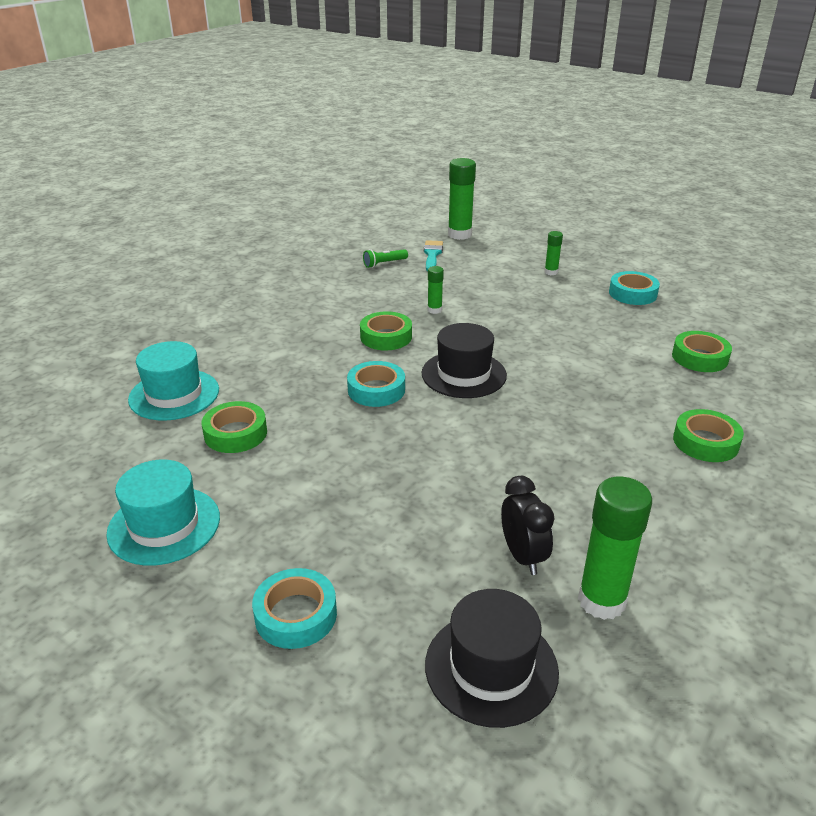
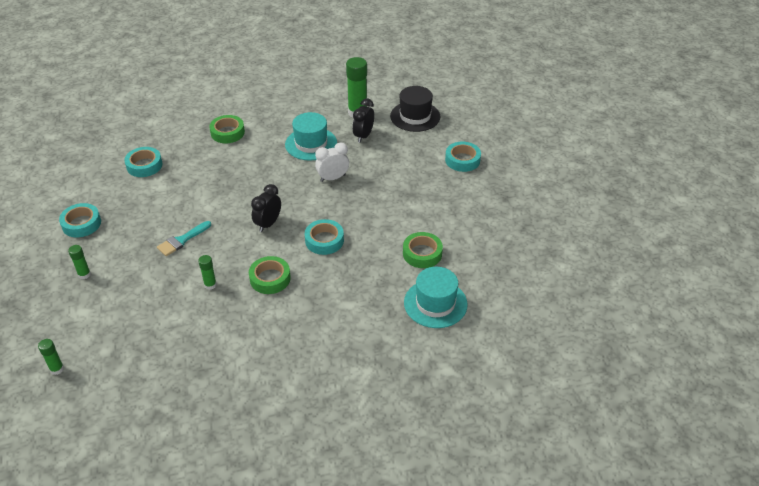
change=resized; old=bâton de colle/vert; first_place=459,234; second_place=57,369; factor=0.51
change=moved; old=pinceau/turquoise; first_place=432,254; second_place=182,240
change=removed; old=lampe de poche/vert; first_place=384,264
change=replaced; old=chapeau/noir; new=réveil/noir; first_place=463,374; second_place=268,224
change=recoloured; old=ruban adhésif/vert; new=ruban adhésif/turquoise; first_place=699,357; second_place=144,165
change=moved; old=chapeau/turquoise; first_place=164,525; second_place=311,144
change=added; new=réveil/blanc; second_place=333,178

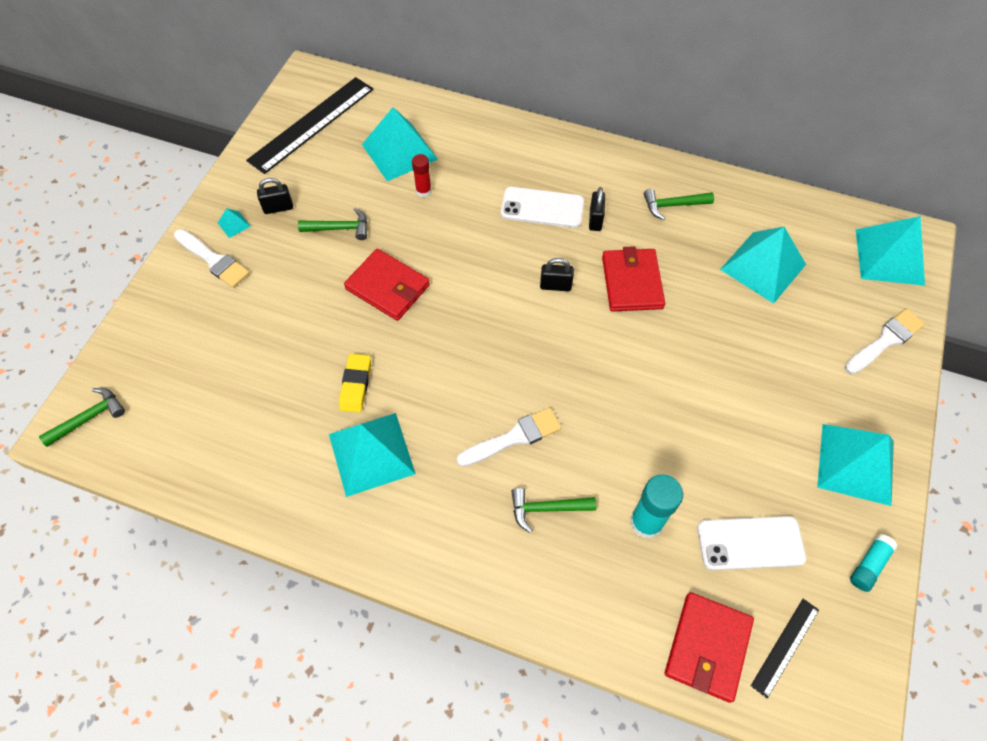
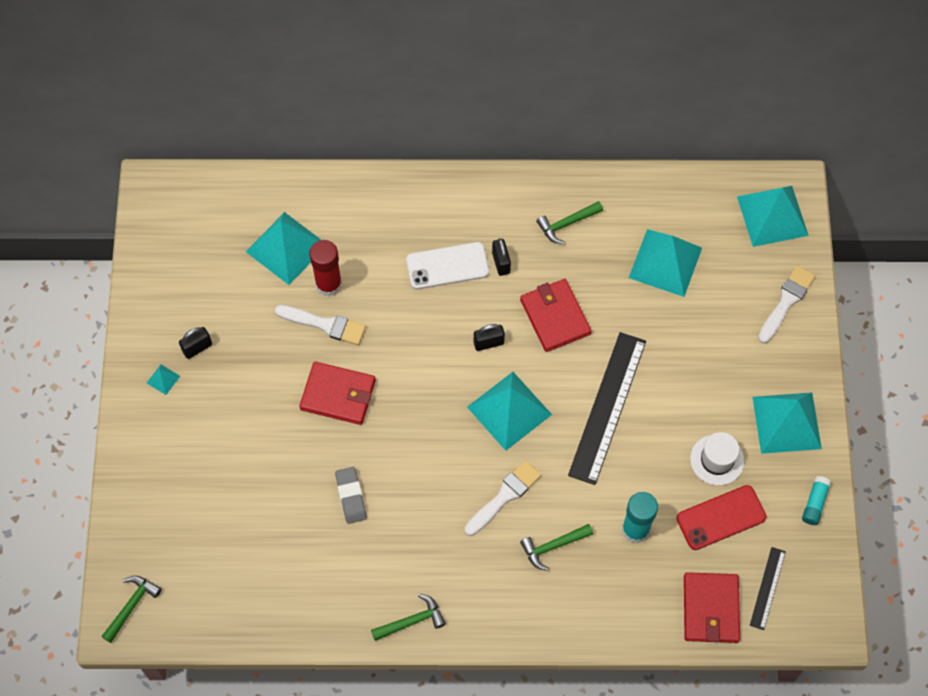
change=moved; old=règle/noir; first_place=312,124; second_place=608,407
change=resized; old=bâton de colle/rouge; first_place=423,191; second_place=328,284; factor=1.68
change=moved; old=marteau/vert; first_place=340,228; second_place=412,621
change=moved; old=pinceau/blanc; first_place=213,260; second_place=325,325
change=recoloured; old=gomme/jaune; new=gomme/gris; first_place=355,385; second_place=351,496
change=moved; old=pyramide/turquoise; first_place=371,453; second_place=509,410
change=recoloured; old=téléphone/blanc; new=téléphone/rouge; first_place=750,543; second_place=721,517
change=added; new=chapeau/blanc; second_place=717,460

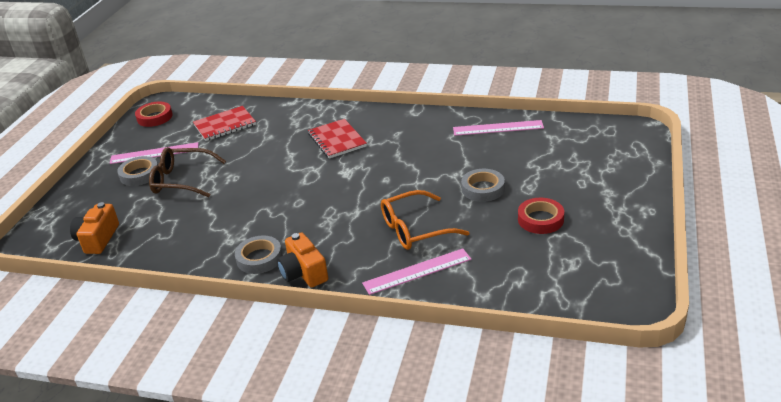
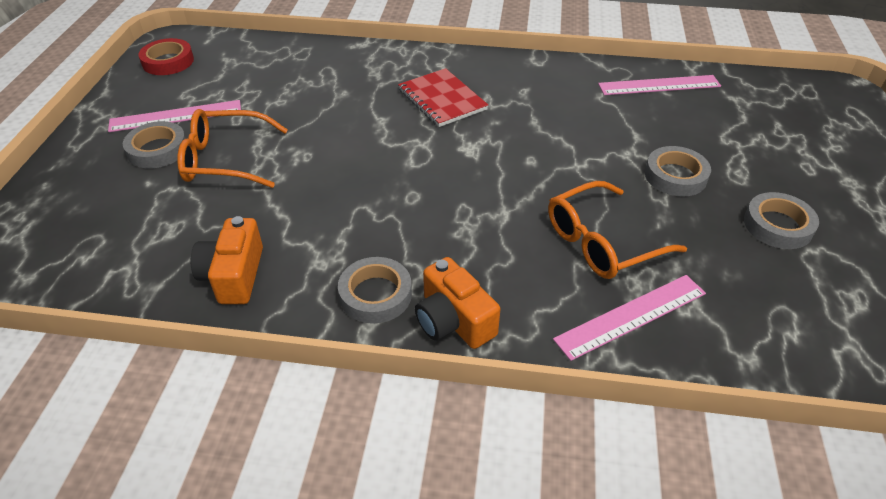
change=removed; old=carnet/rouge; first_place=225,125
change=recoloured; old=lunettes/marron; new=lunettes/orange; first_place=181,180; second_place=224,159
change=recoloured; old=ruban adhésif/rouge; new=ruban adhésif/gris; first_place=540,219; second_place=778,225
change=moved; old=appareil photo/orange; first_place=98,239; second_place=234,275

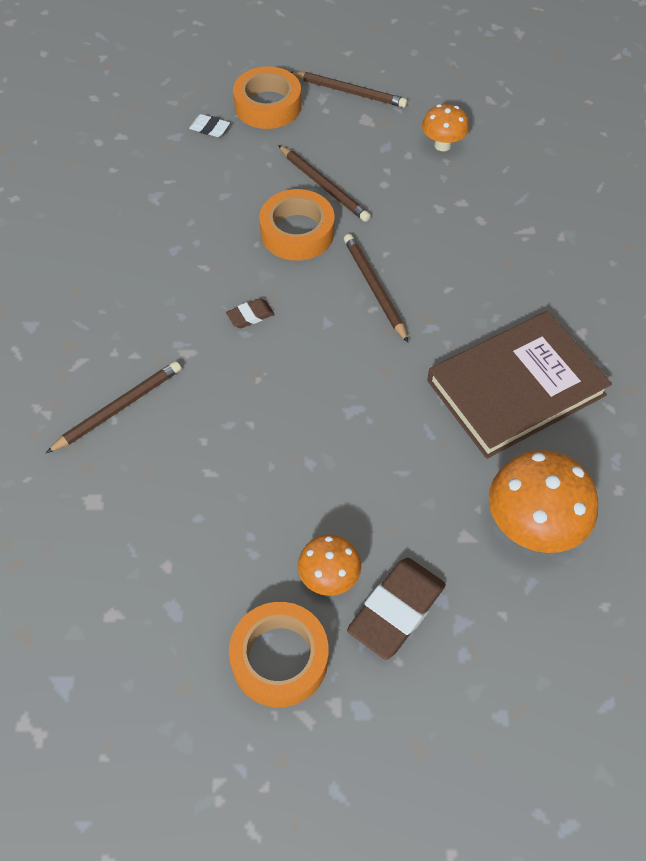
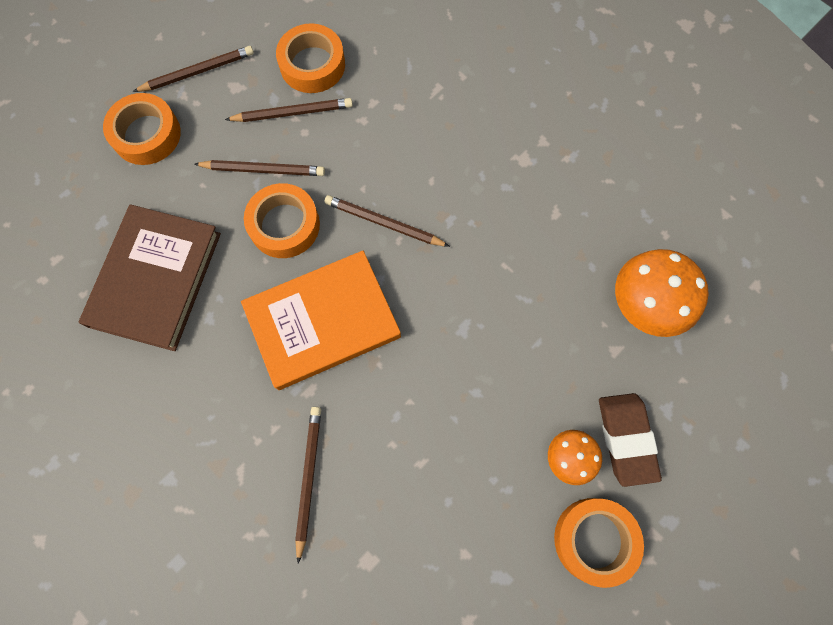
change=replaced; old=champignon/orange; new=ruban adhésif/orange; first_place=442,145; second_place=312,65
change=removed; old=gomme/blanc; first_place=209,128
change=replaced; old=gomme/marron; new=livre/orange; first_place=250,316; second_place=322,321
change=moved; old=livre/marron; first_place=516,388; second_place=156,279
change=added; new=crayon/marron; second_place=292,113

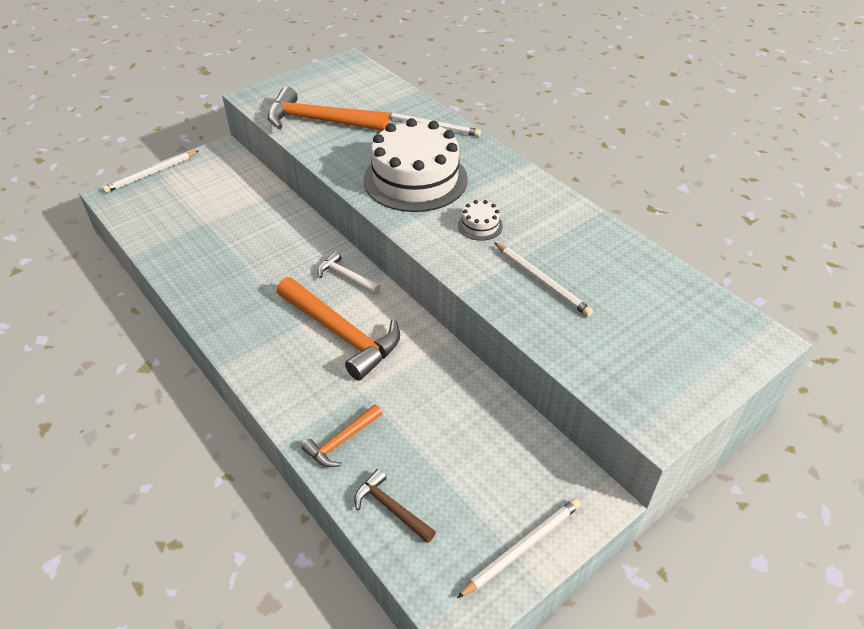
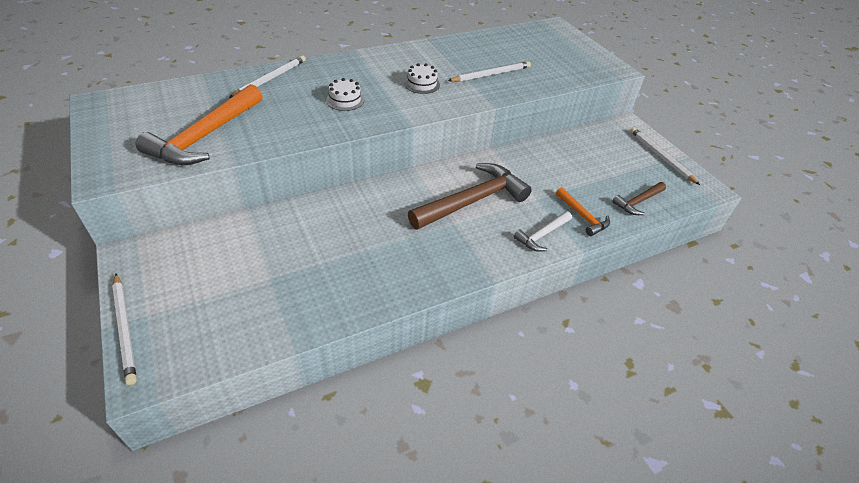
change=resized; old=gâteau/blanc; first_place=415,179; second_place=345,100; factor=0.4
change=moved; old=marteau/blanc; first_place=346,276; second_place=542,235
change=recoloured; old=marteau/orange; new=marteau/marron; first_place=341,333; second_place=472,201

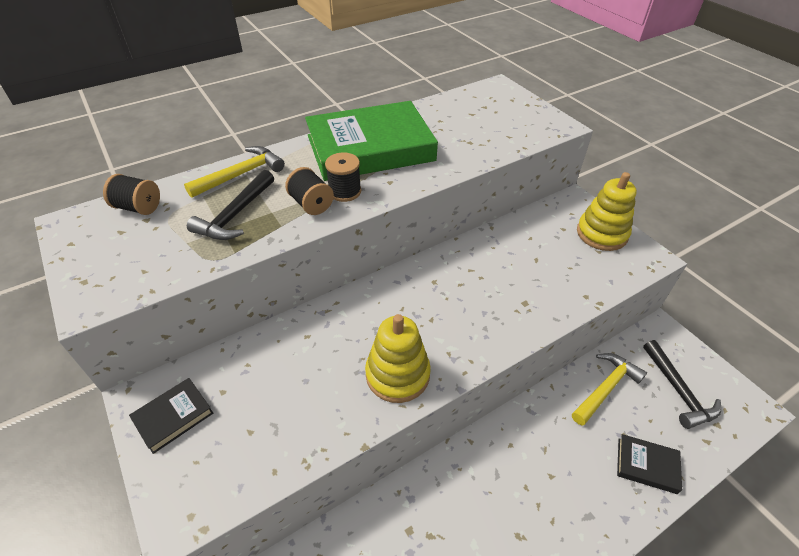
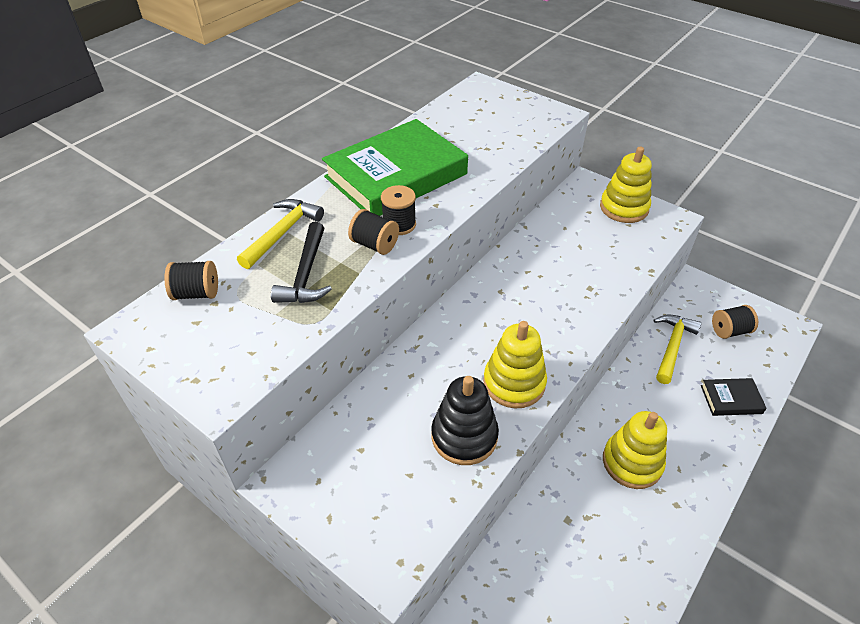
change=replaced; old=marteau/noir; new=bobine/noir; first_place=678,391; second_place=729,331
change=removed; old=livre/noir; first_place=173,417
change=added; new=jouet à empiler/noir; second_place=464,436
change=added; new=jouet à empiler/jaune; second_place=632,462

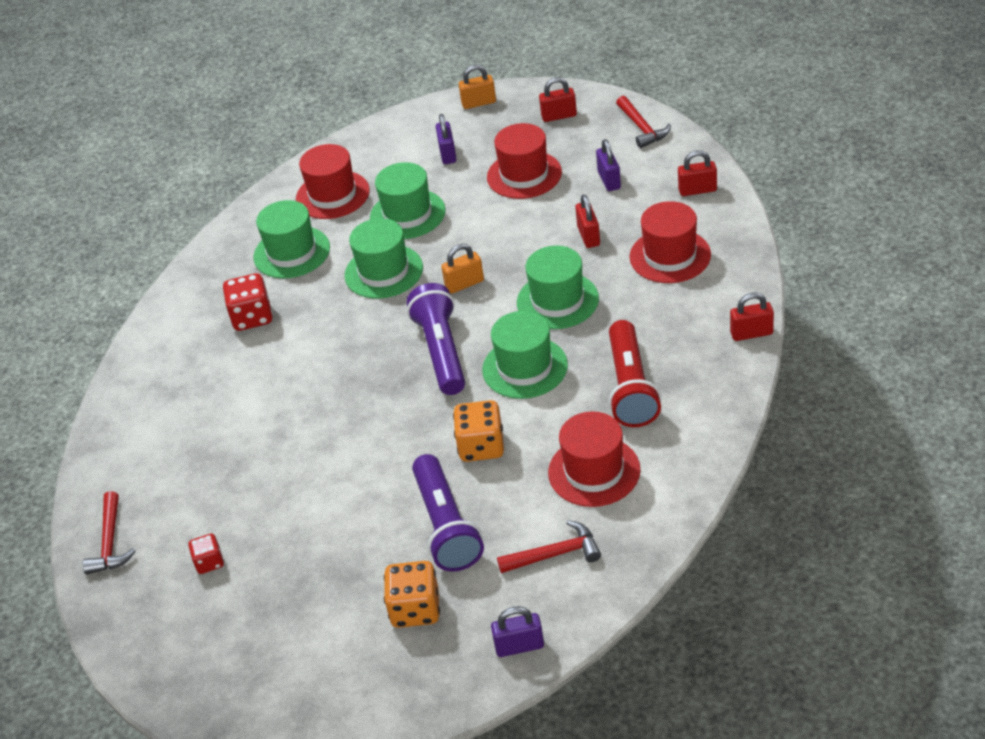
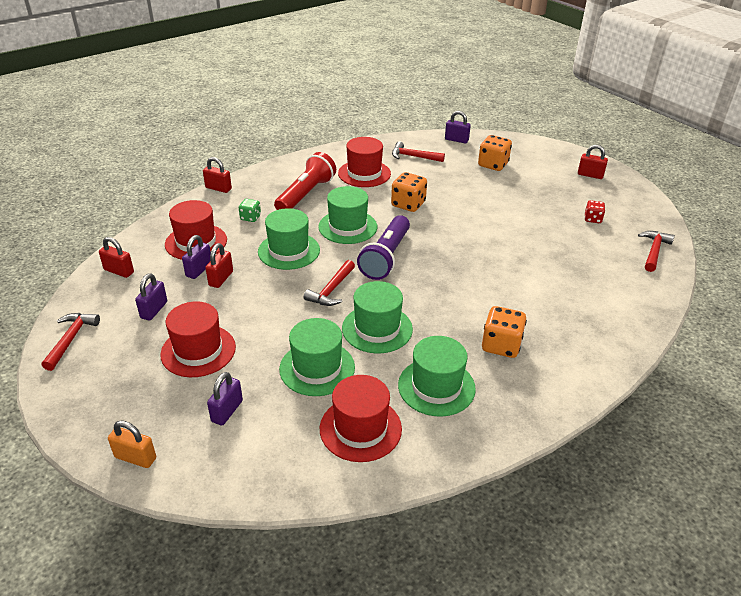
change=moved; old=cadenas/rouge; first_place=559,116; second_place=590,175
change=replaced; old=cadenas/orange; new=marteau/rouge; first_place=464,284; second_place=331,290
change=recoloured; old=dé/rouge; new=dé/orange; first_place=252,317; second_place=501,345
change=removed; old=lampe de poche/violet; first_place=446,526
change=added; new=dé/vert; second_place=250,217
change=added; new=cadenas/violet; second_place=199,270

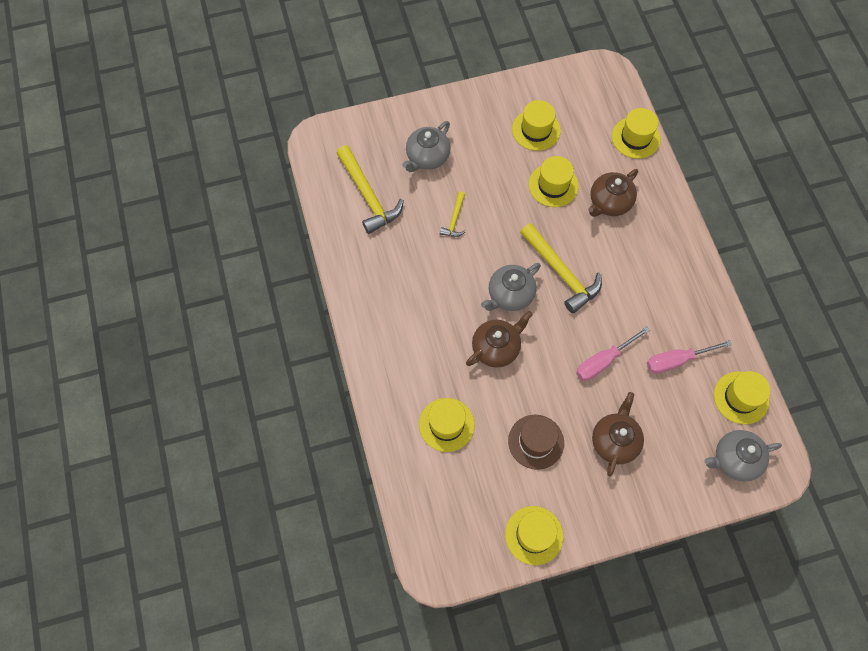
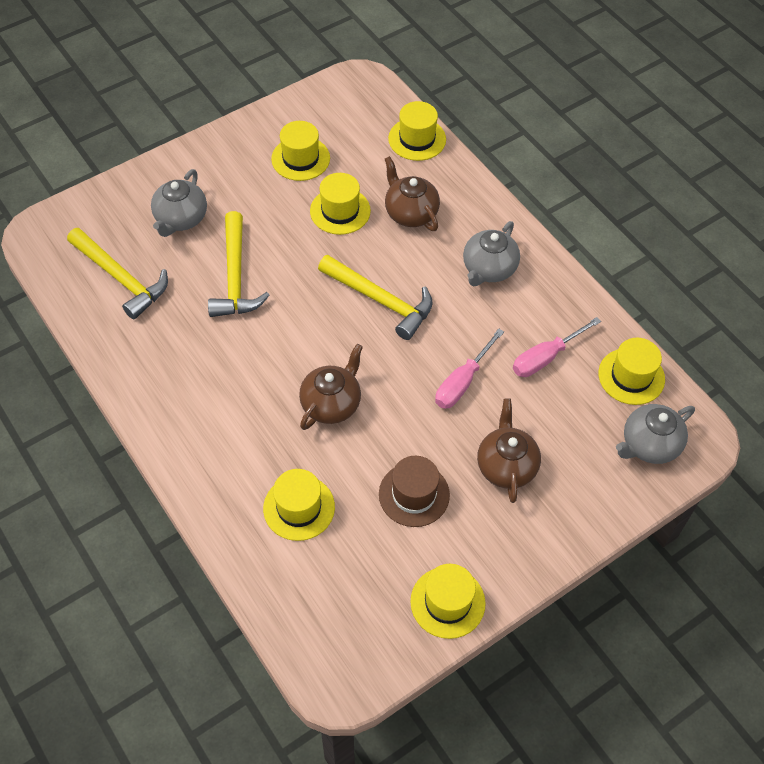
change=turned; old=théière/marron; first_place=609,203; second_place=410,213; degrees=120
change=resized; old=marteau/jaune; first_place=454,219; second_place=235,277; factor=1.96
change=moved; old=théière/gris; first_place=509,295; second_place=488,269

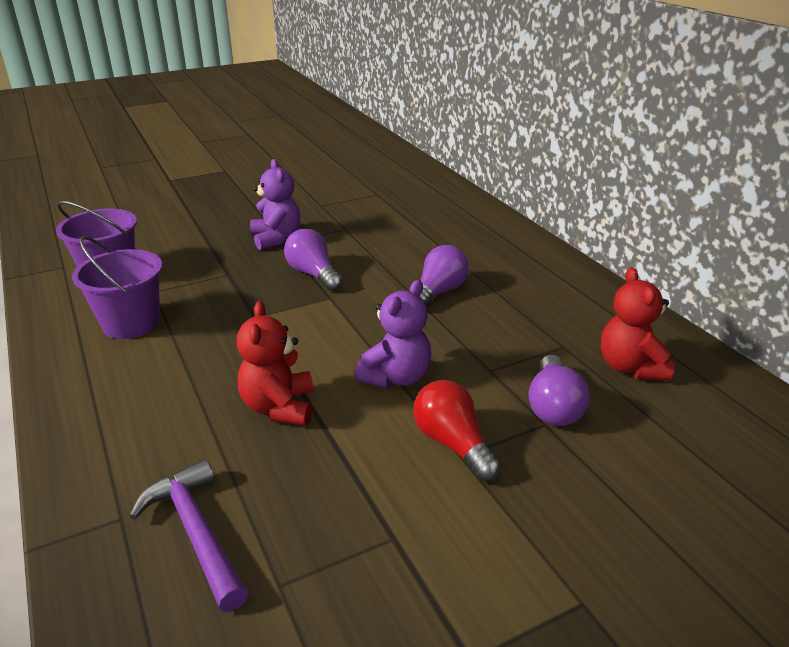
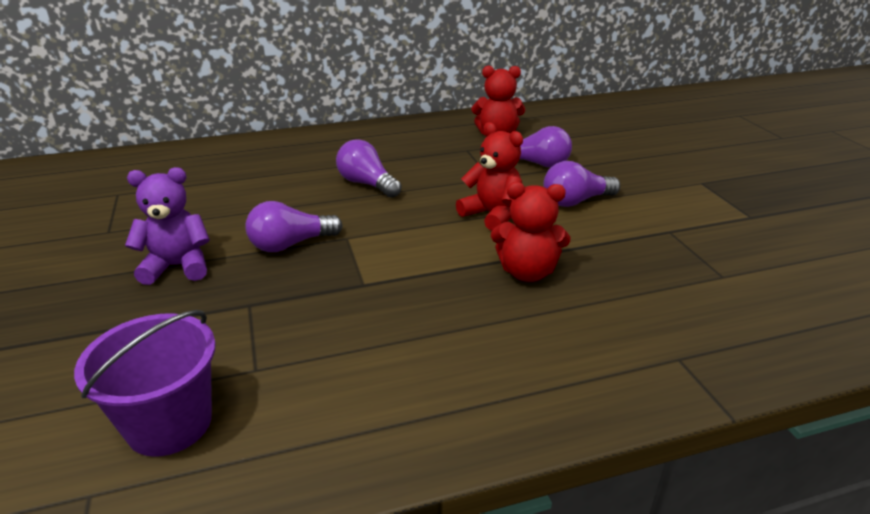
change=removed; old=seau/violet; first_place=131,323
change=recoloured; old=ours en peluche/violet; new=ours en peluche/rouge; first_place=396,377; second_place=492,215
change=recoloured; old=ampoule/rouge; new=ampoule/violet; first_place=453,444; second_place=576,201
change=removed; old=marteau/violet; first_place=196,532

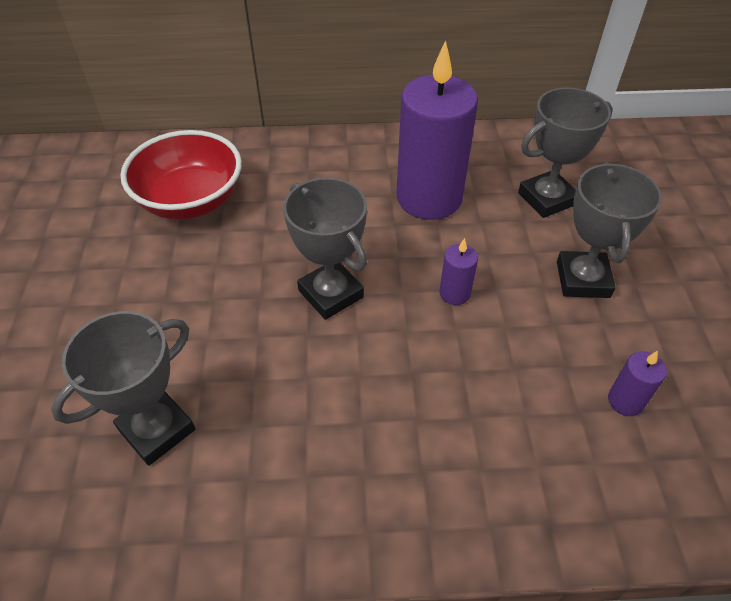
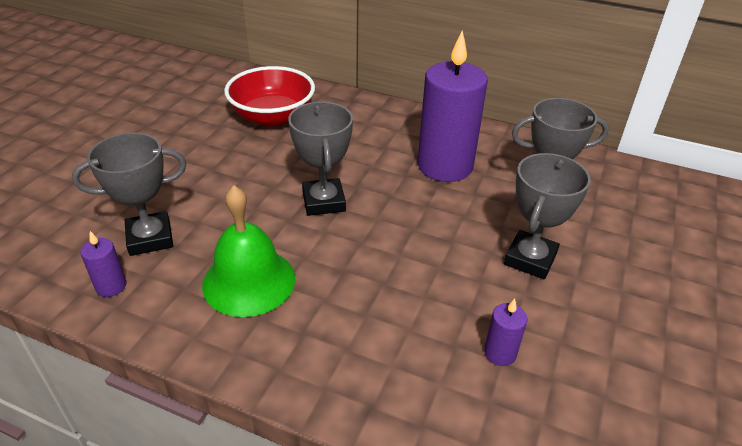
change=moved; old=bougie/violet; first_place=454,293; second_place=111,286
change=added; new=cloche/vert; second_place=249,281

